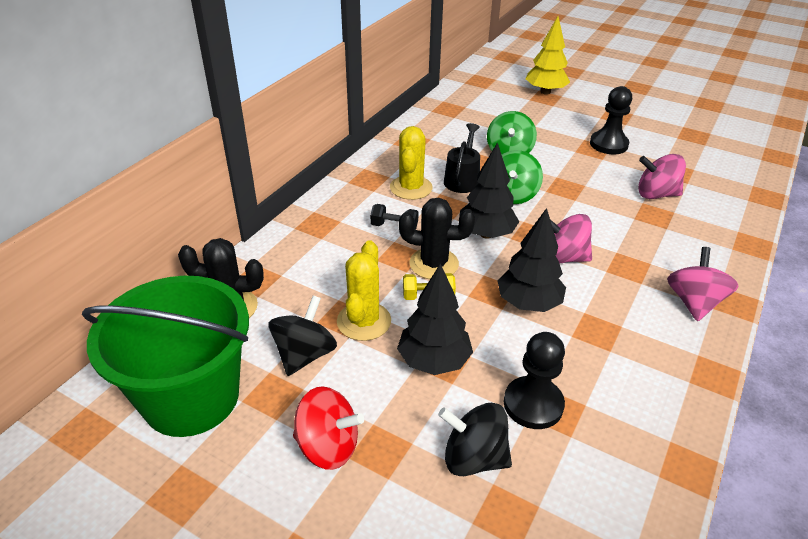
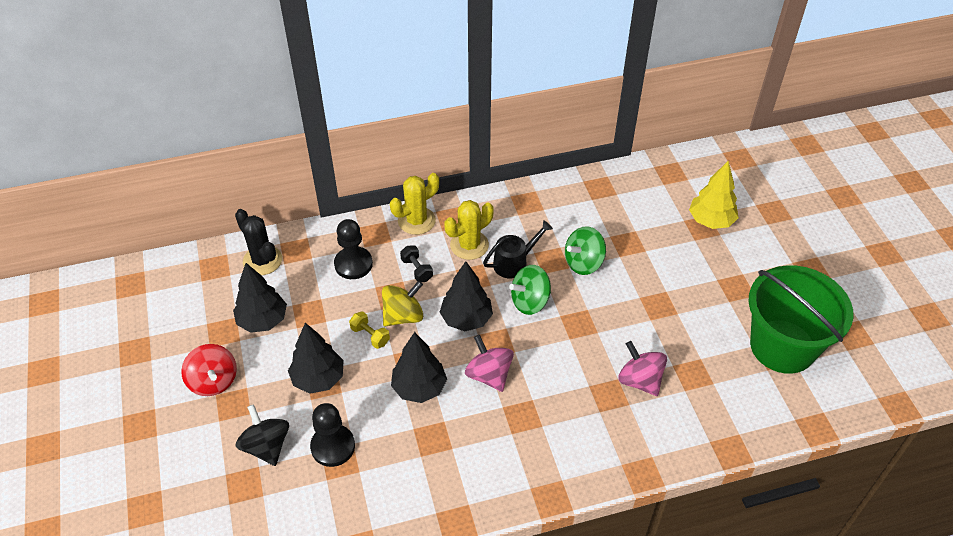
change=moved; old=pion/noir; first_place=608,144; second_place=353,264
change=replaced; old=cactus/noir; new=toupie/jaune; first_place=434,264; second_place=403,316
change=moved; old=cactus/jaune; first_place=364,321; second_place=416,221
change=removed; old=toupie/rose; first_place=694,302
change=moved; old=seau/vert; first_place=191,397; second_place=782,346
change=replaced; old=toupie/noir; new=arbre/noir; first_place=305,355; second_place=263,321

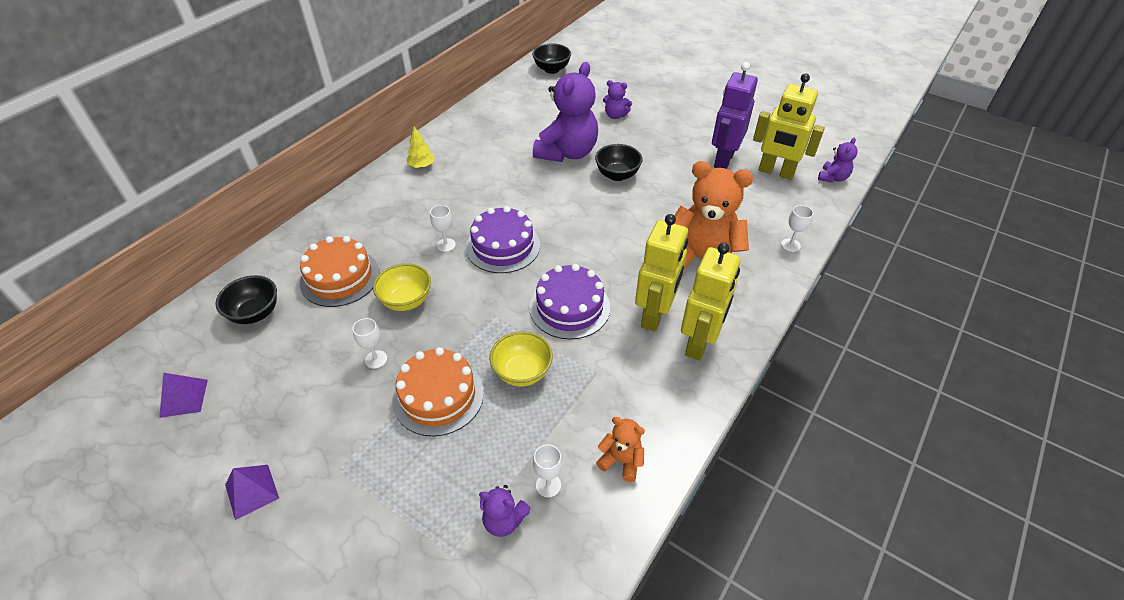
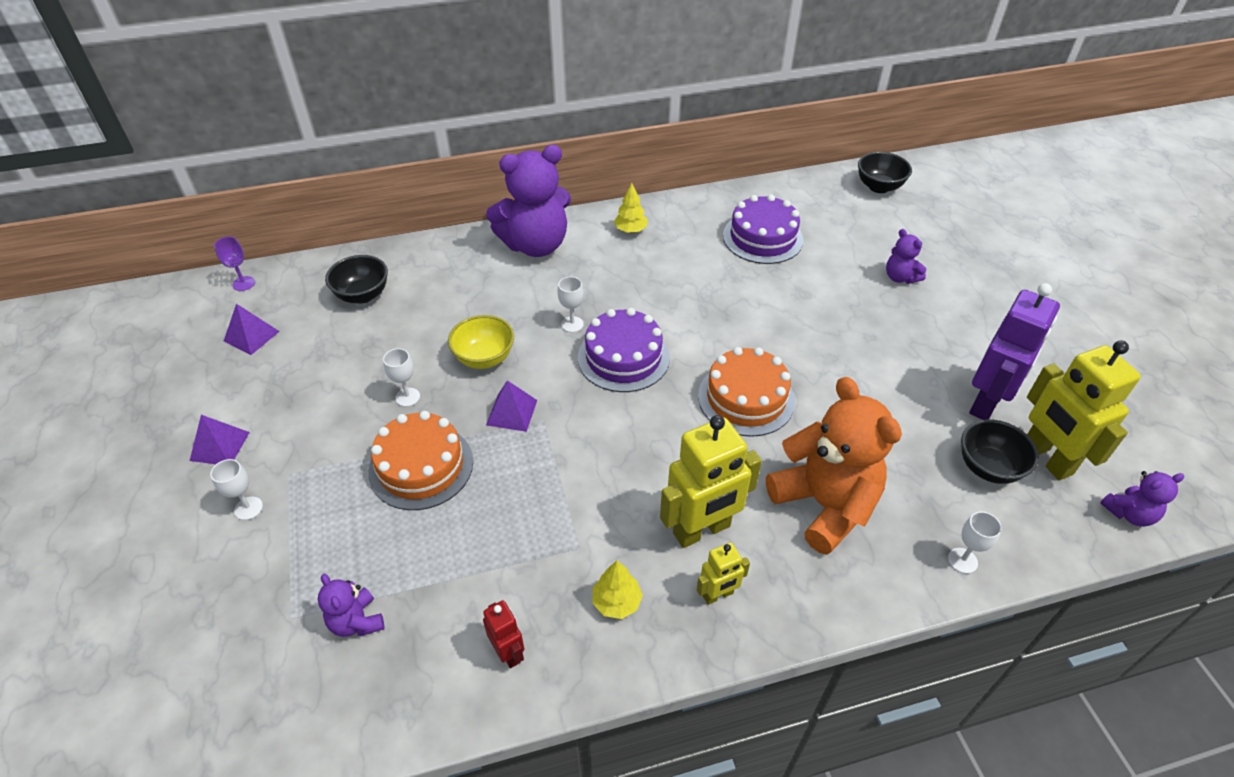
change=moved; old=ours en peluche/violet; first_place=567,153; second_place=535,245
change=turned; old=robot/violet; first_place=723,160; second_place=986,403; degrees=150
change=moved; old=bol/noir; first_place=617,175; second_place=988,467
change=moved; old=gâteau/orange; first_place=340,277; second_place=746,398
change=resized; old=robot/jaune; first_place=699,343; second_place=718,595; factor=0.5
change=moved; old=gâteau/violet; first_place=569,307; second_place=762,238
change=removed; old=bol/jaune; first_place=522,372
change=replaced; old=ours en peluche/orange; new=robot/rouge; first_place=621,461; second_place=508,652
change=moved; old=verre à pied/blanc; first_place=548,485; second_place=248,508
change=added; new=verre à pied/violet; second_place=243,283
change=added; new=pyramide/violet; second_place=511,412
change=added; new=arbre/jaune; second_place=616,602

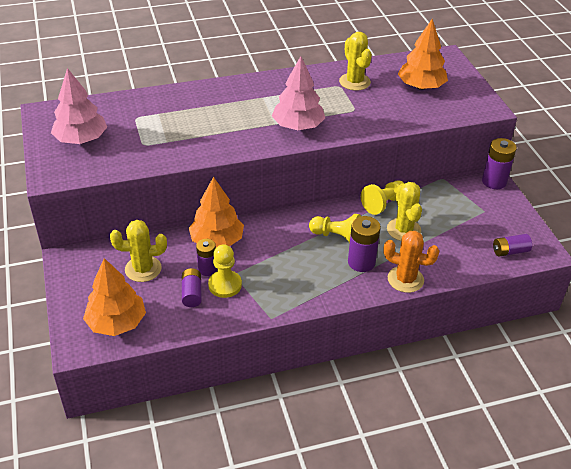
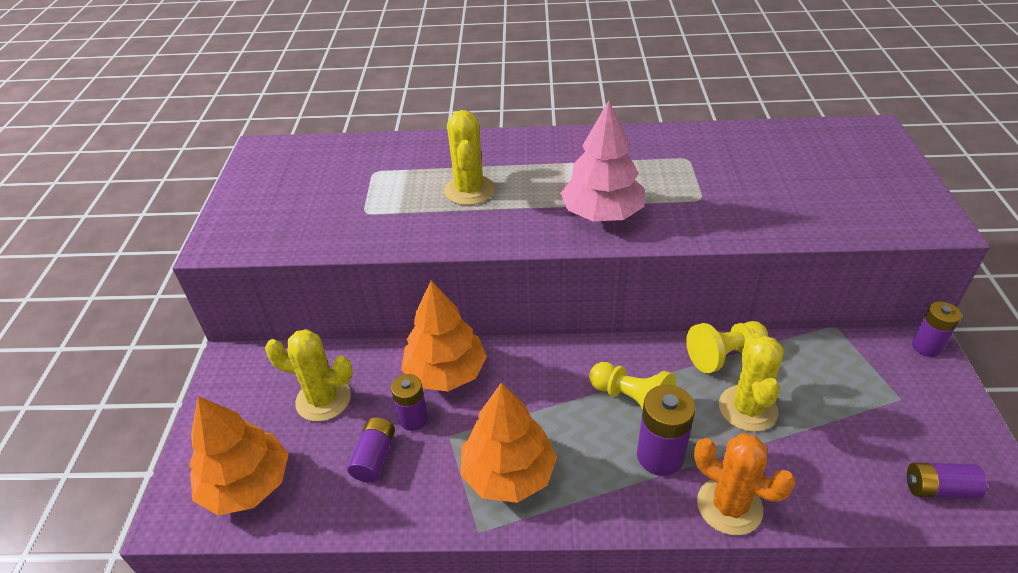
change=moved; old=arbre/orange; first_place=421,86; second_place=508,473
change=moved; old=cactus/jaune; first_place=354,82; second_place=469,190
change=removed; old=arbre/rose; first_place=81,139
change=resized; old=pile/violet; first_place=494,181; second_place=926,346; factor=0.67
change=removed; old=pion/jaune; first_place=225,285

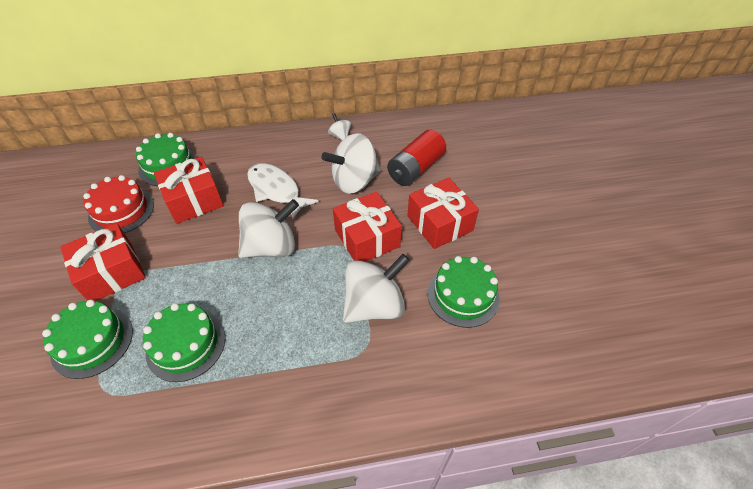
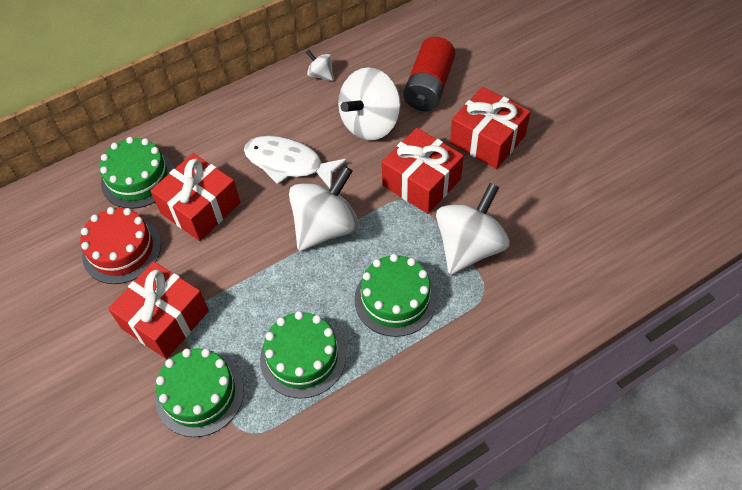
change=moved; old=gâteau/vert; first_place=463,295; second_place=395,299

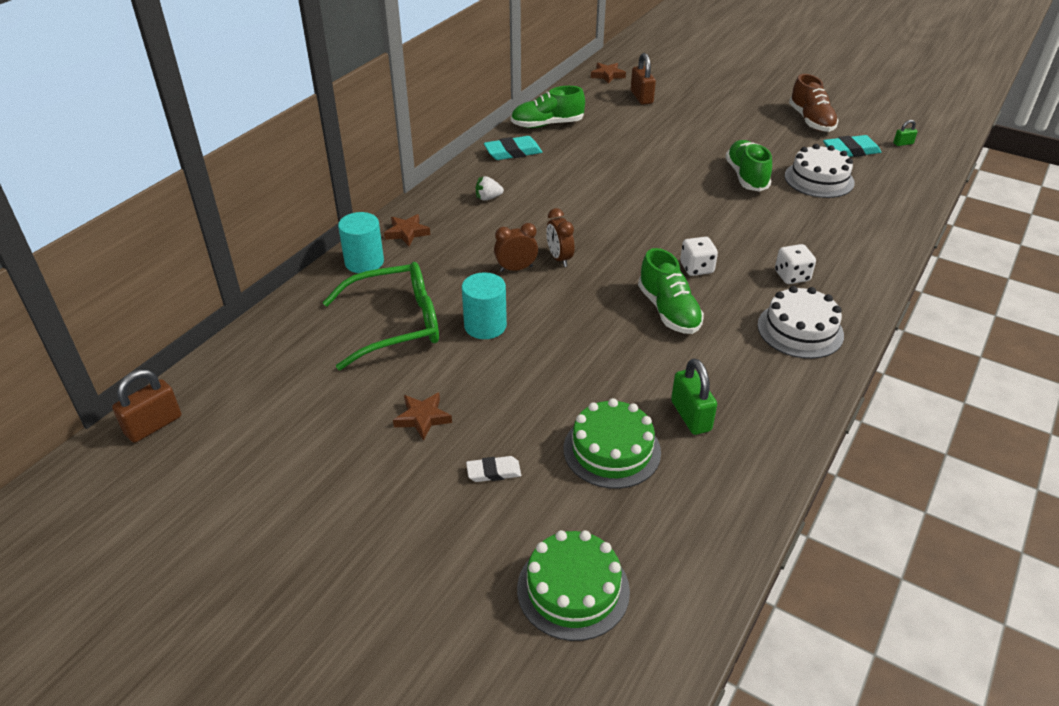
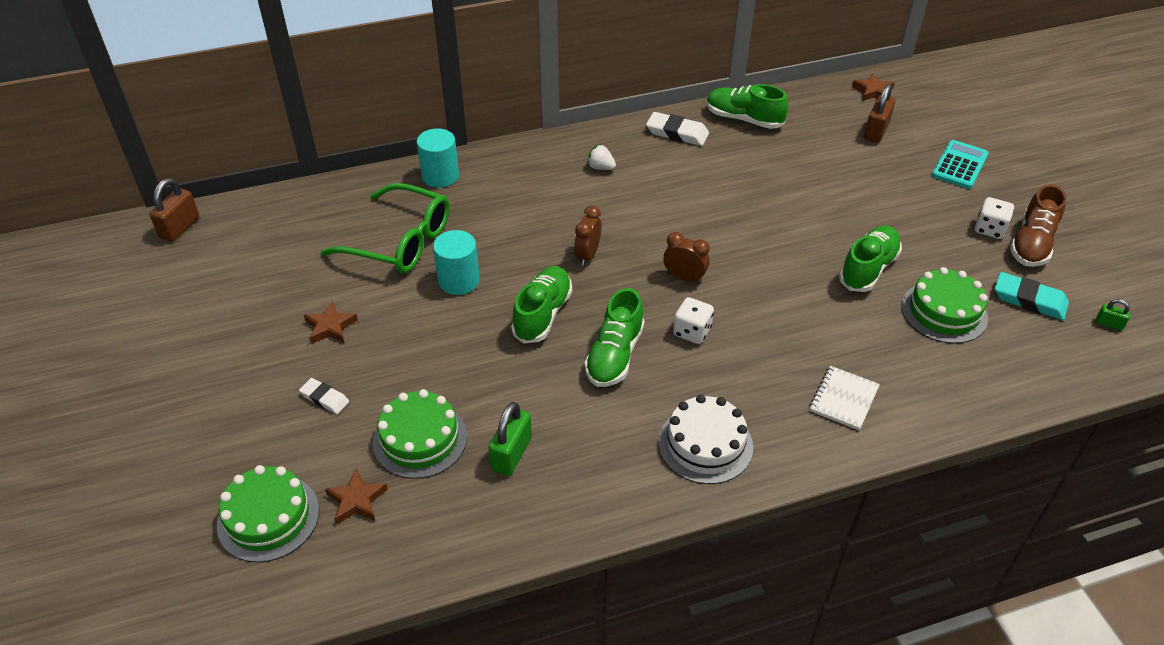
change=recoloured; old=gomme/turquoise; new=gomme/blanc; first_place=513,152; second_place=677,133
change=recoloured; old=gâteau/blanc; new=gâteau/vert; first_place=819,179; second_place=944,312
change=moved; old=étoile/marron; first_place=407,233; second_place=357,500
change=moved; old=réveil/marron; first_place=516,269; second_place=684,277
change=moved; old=dé/blanc; first_place=792,276; second_place=989,229
change=turned; old=cadenas/marron; first_place=153,425; second_place=179,227; degrees=-60
change=added; new=calculatrice/turquoise; second_place=959,165
change=added; new=chaussure/vert; second_place=542,314
change=added; new=carnet/blanc; second_place=843,399

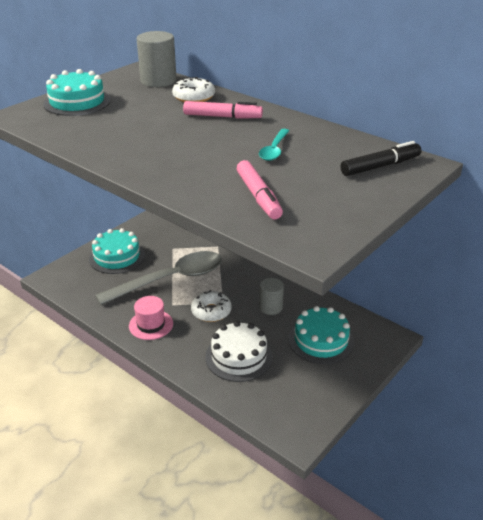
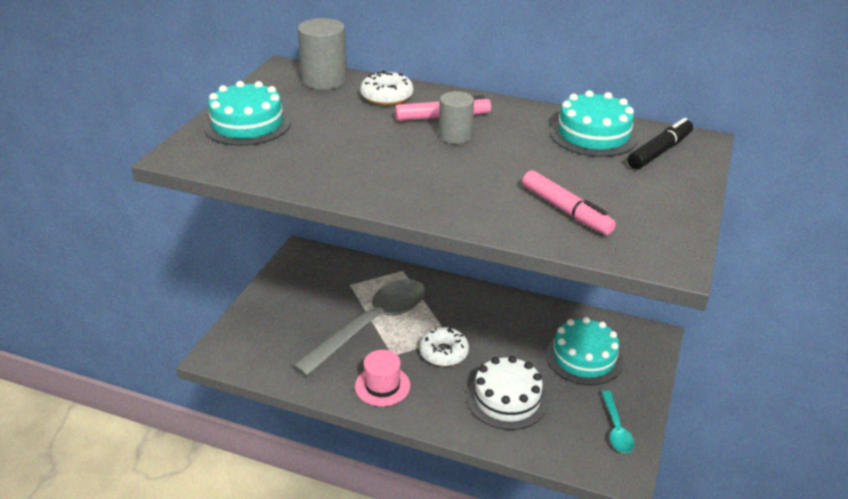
change=moved; old=cuillère/turquoise; first_place=274,150; second_place=616,429
change=moved; old=gâteau/turquoise; first_place=117,257; second_place=593,135
change=moved; old=cylindre/gris; first_place=270,307; second_place=455,136

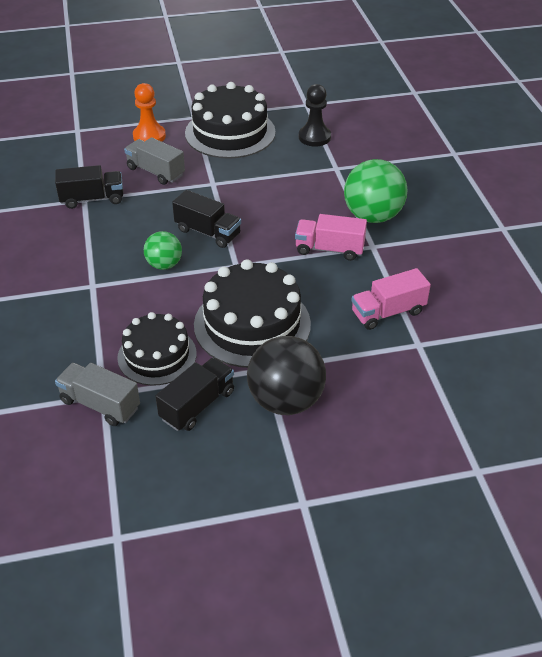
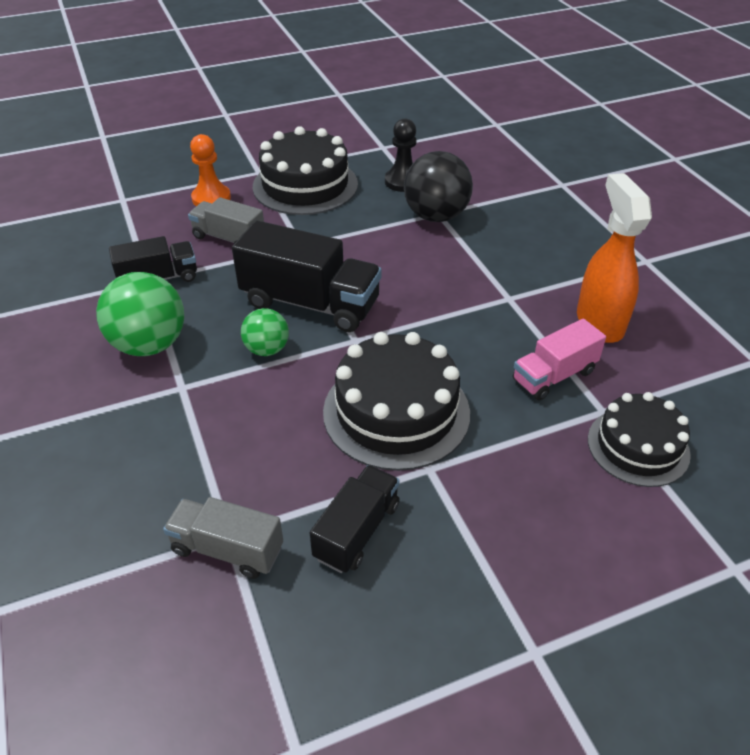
change=moved; old=balle/vert; first_place=372,216; second_place=149,345
change=resized; old=camion/noir; first_place=208,232; second_place=310,303; factor=1.68
change=removed; old=camion/rose; first_place=329,249
change=moved; old=gâteau/noir; first_place=157,355; second_place=638,446
change=moved; old=balle/noir; first_place=286,400; second_place=436,216
change=added; new=vaporisateur/orange; second_place=599,322

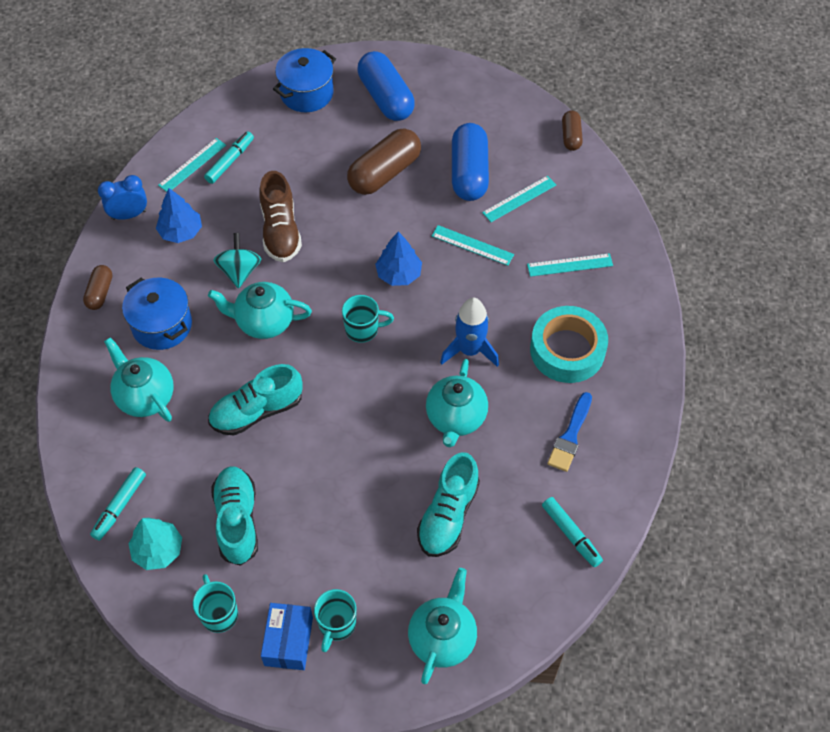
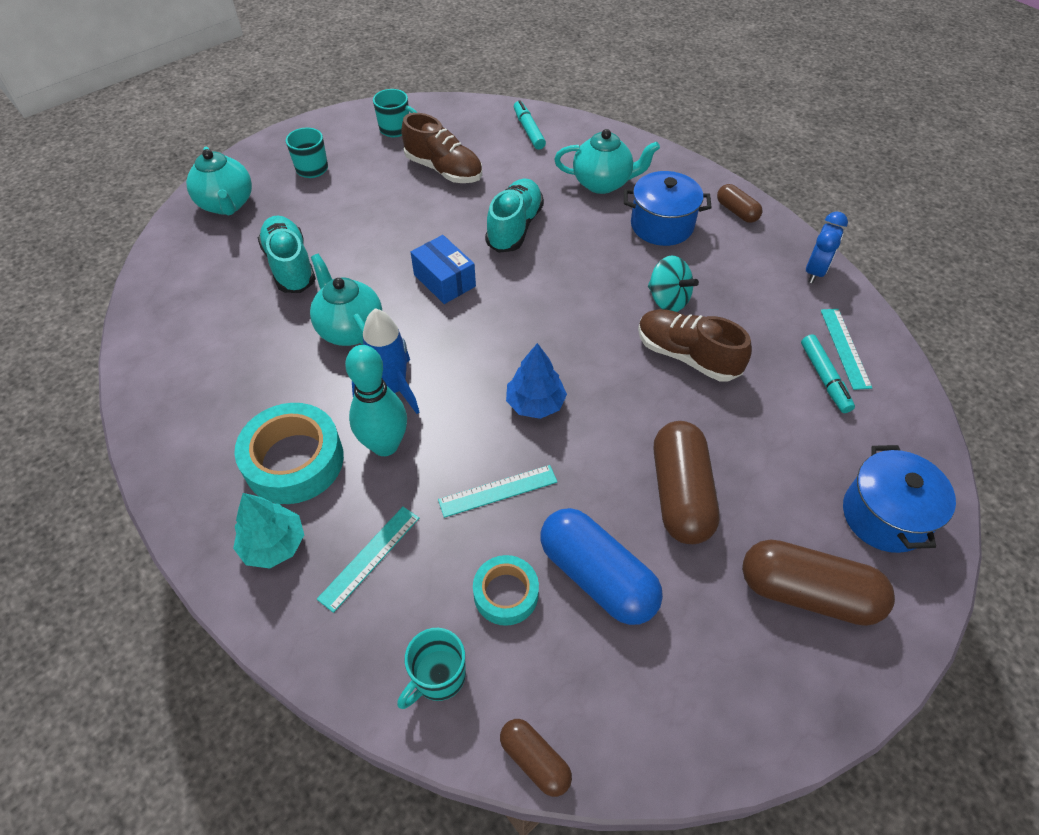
change=recoloured; old=gélule/bleu; new=gélule/marron; first_place=386,98; second_place=807,593
change=replaced; old=règle/turquoise; new=ruban adhésif/turquoise; first_place=519,199; second_place=506,594
change=removed; old=arbre/bleu; first_place=181,232
change=removed; old=théière/turquoise; first_place=264,322
change=moved; old=tasse/turquoise; first_place=363,329; second_place=438,677
change=removed; old=pinceau/bleu; first_place=570,436
change=recoloured; old=chaussure/turquoise; new=chaussure/marron; first_place=237,520; second_place=444,170
change=removed; old=feutre/turquoise; first_place=571,534
change=moved; old=arbre/turquoise; first_place=158,550; second_place=274,544
change=moved; old=boîte/bleu; first_place=288,641; second_place=444,280
change=added; new=quille/turquoise; second_place=385,445

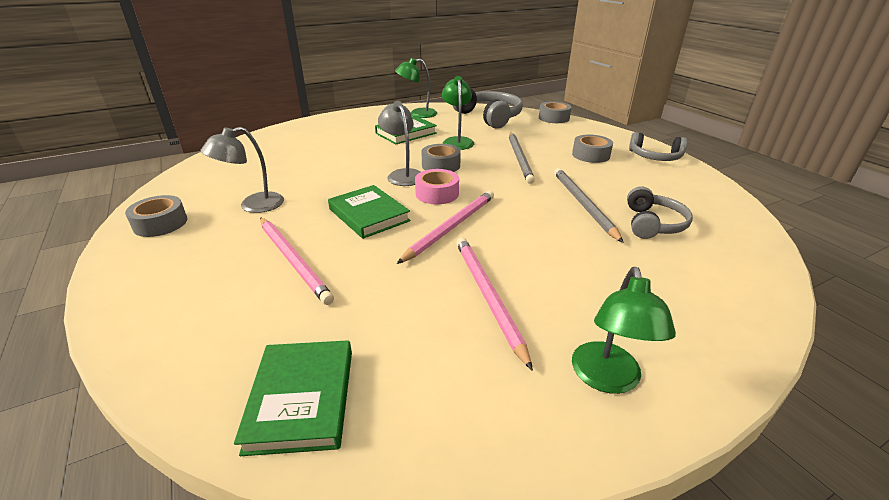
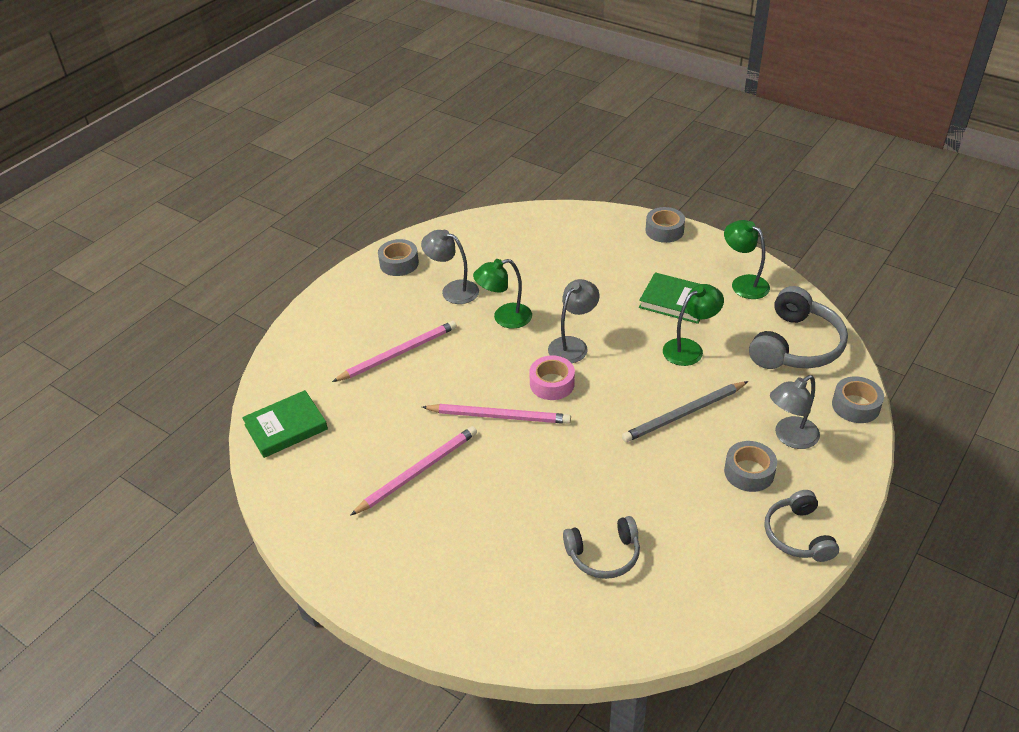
change=moved; old=ruban adhésif/gris; first_place=441,165; second_place=664,230
change=removed; old=crayon/gris; first_place=583,204
change=removed; old=livre/vert; first_place=369,215
change=turned; old=crayon/rose; first_place=293,260; second_place=398,353; degrees=-150
change=moved; old=lampe/vert; first_place=607,379; second_place=504,318
change=added; new=lampe/gris; second_place=790,437

